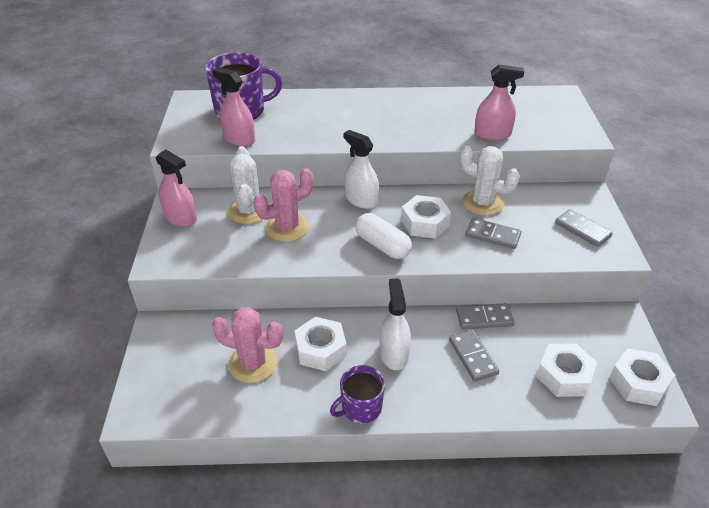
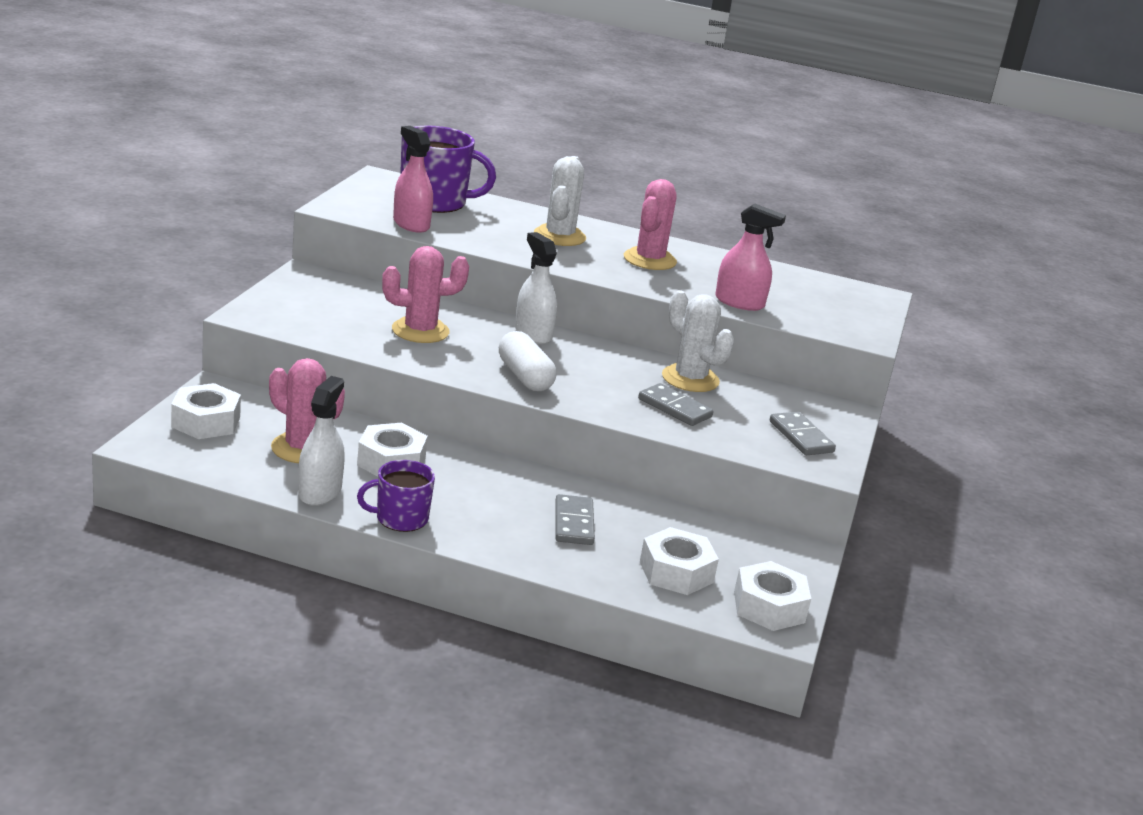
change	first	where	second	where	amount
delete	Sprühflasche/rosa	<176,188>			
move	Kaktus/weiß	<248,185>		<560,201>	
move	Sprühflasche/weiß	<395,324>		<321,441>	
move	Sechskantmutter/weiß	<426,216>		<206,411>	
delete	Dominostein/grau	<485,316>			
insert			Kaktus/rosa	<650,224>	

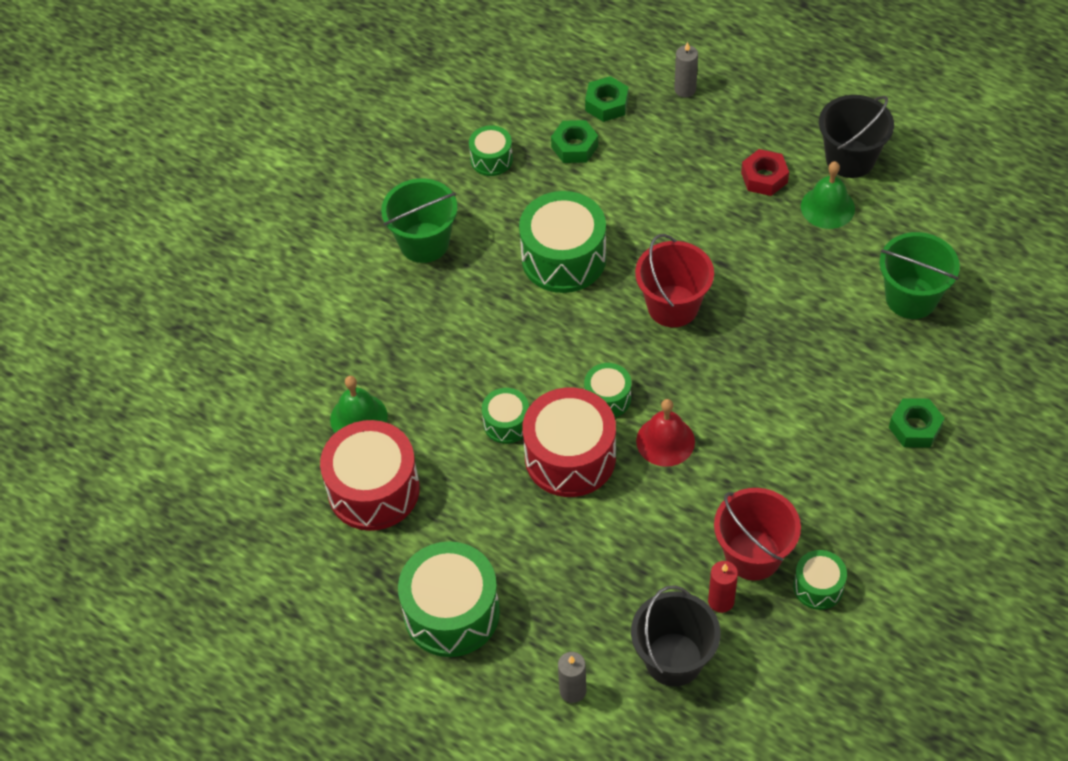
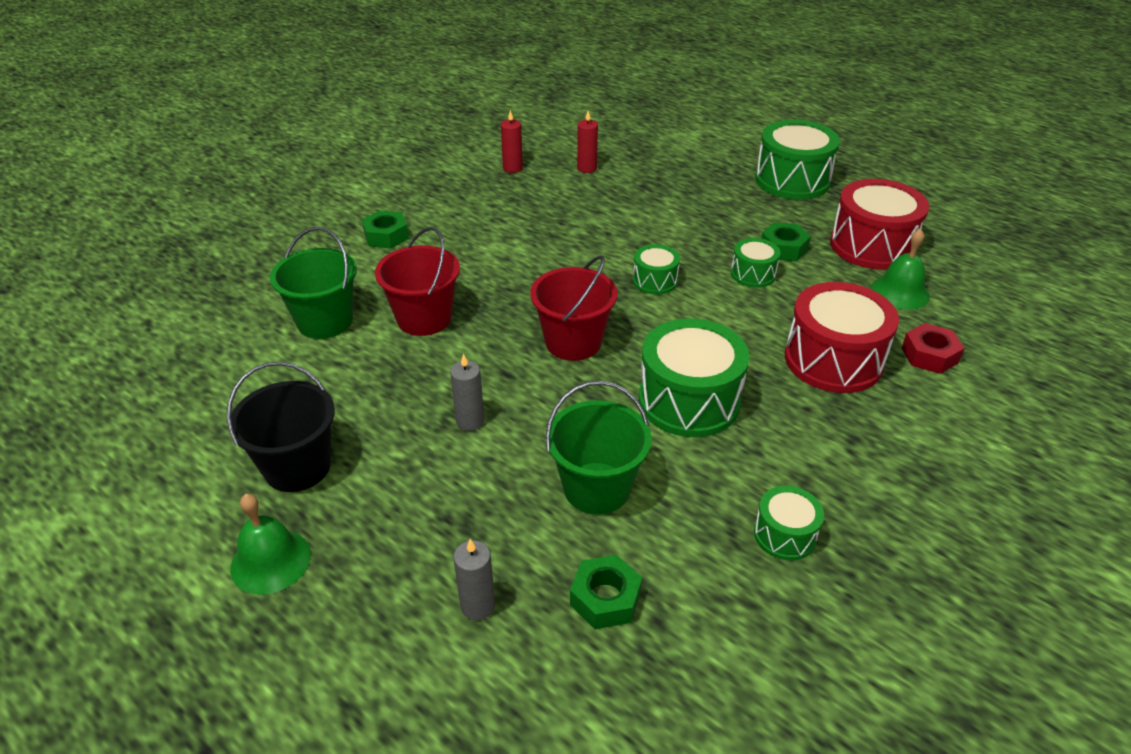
change	first	where	second	where	amount
move	Eimer/grün	<419,220>		<599,448>	
move	Trommel/rot	<569,442>		<842,337>	
move	Sechskantmutter/grün	<574,141>		<786,241>	
move	Kerze/grau	<572,677>		<467,392>	
delete	Eimer/schwarz	<675,635>			
delete	Glocke/rot	<665,433>			
move	Eimer/rot	<757,534>		<417,281>	
move	Sechskantmutter/rot	<765,172>		<933,348>	
replace	Trommel/grün	<820,580>	Kerze/rot	<512,141>	
move	Glocke/grün	<828,195>		<270,544>	

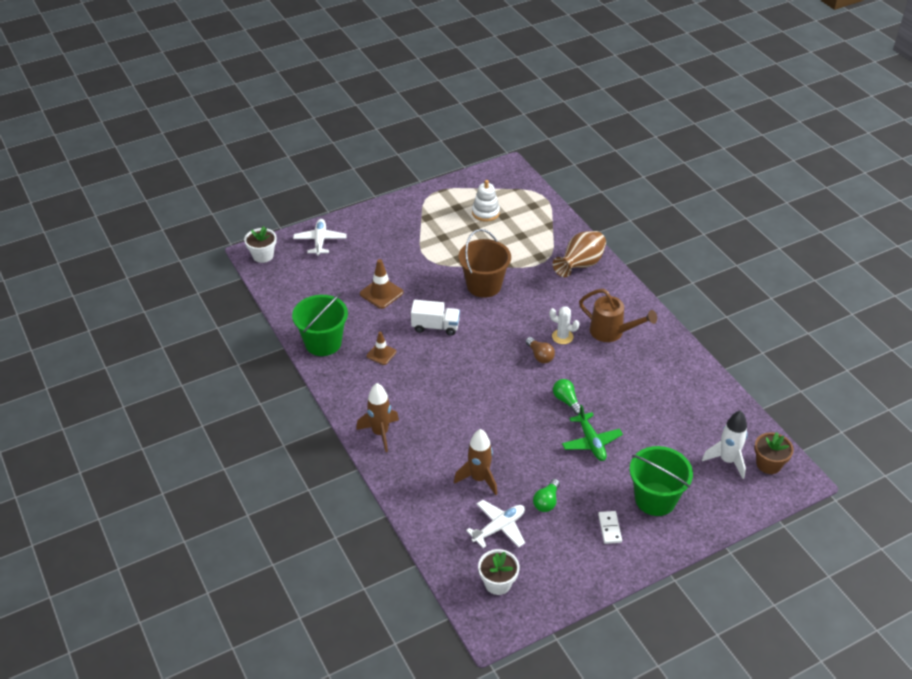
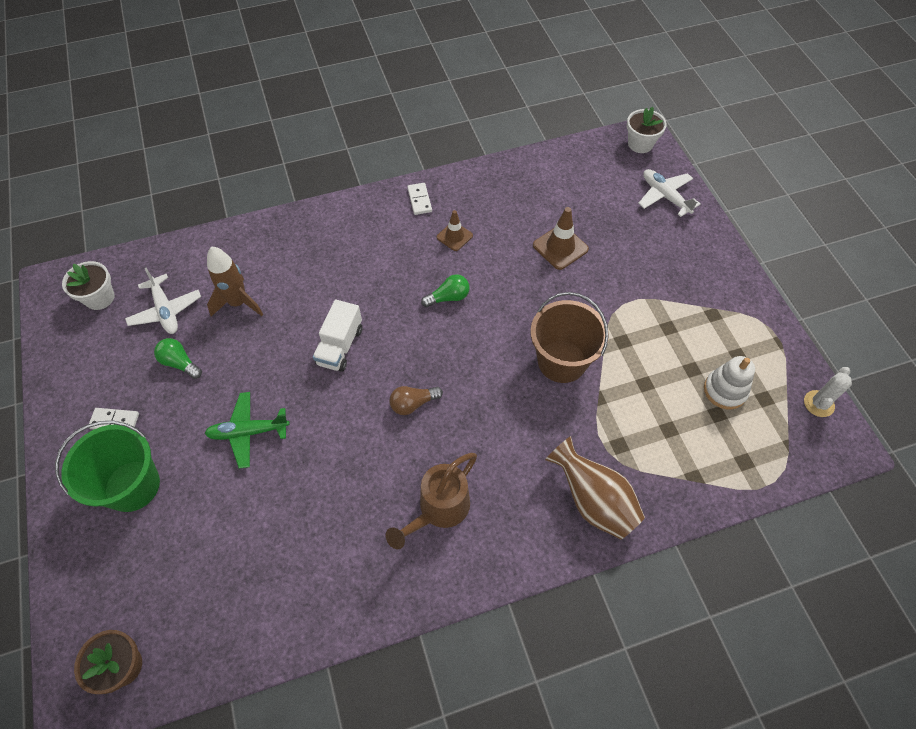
change	first	where	second	where	amount
delete	Eimer/grün	<320,324>			
rotate	Flugzeug/weiß	<320,237>		<669,193>	135 degrees counterclockwise
delete	Rakete/braun	<377,417>			
move	Lastwagen/weiß	<435,318>		<337,335>	
move	Kaktus/weiß	<564,325>		<828,392>	
move	Glühbirne/grün	<566,397>		<445,290>	
delete	Rakete/weiß	<725,445>			
insert			Dominostein/weiß	<419,199>	

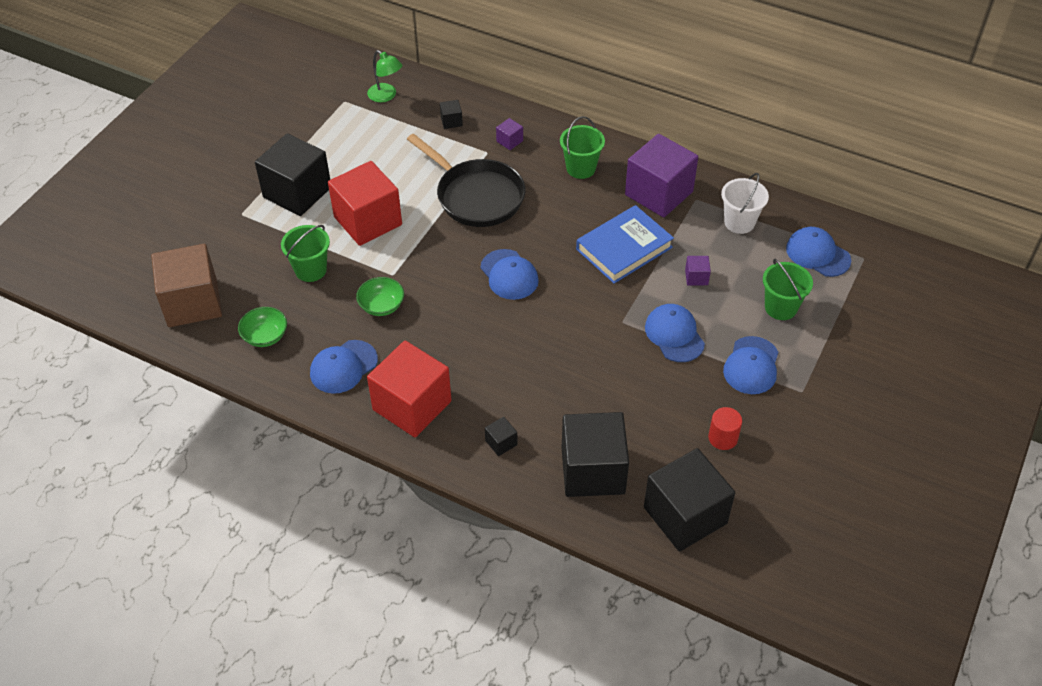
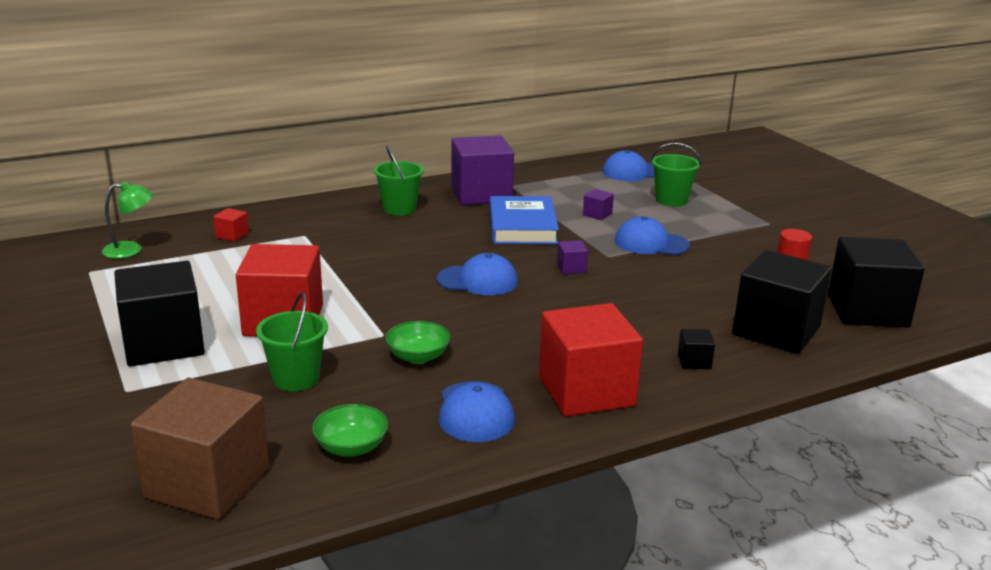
change	first	where	second	where	amount
delete	Pfanne/schwarz	<466,180>			
recolor	Kubus/schwarz	<451,114>	Kubus/rot	<231,225>	
move	Kubus/lila	<509,134>		<572,257>	
delete	Eimer/weiß	<745,203>			
delete	Kappe/blau	<750,365>			

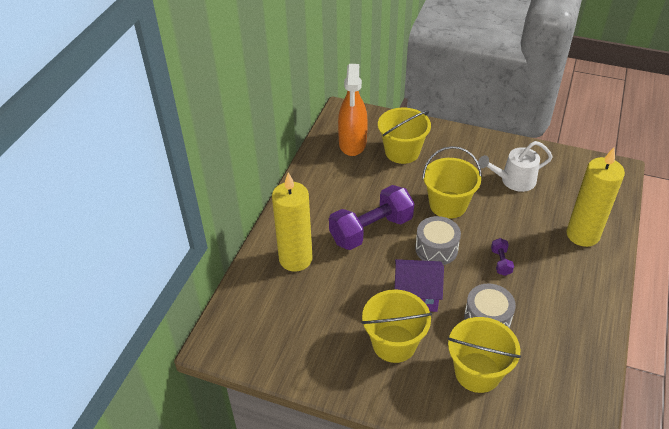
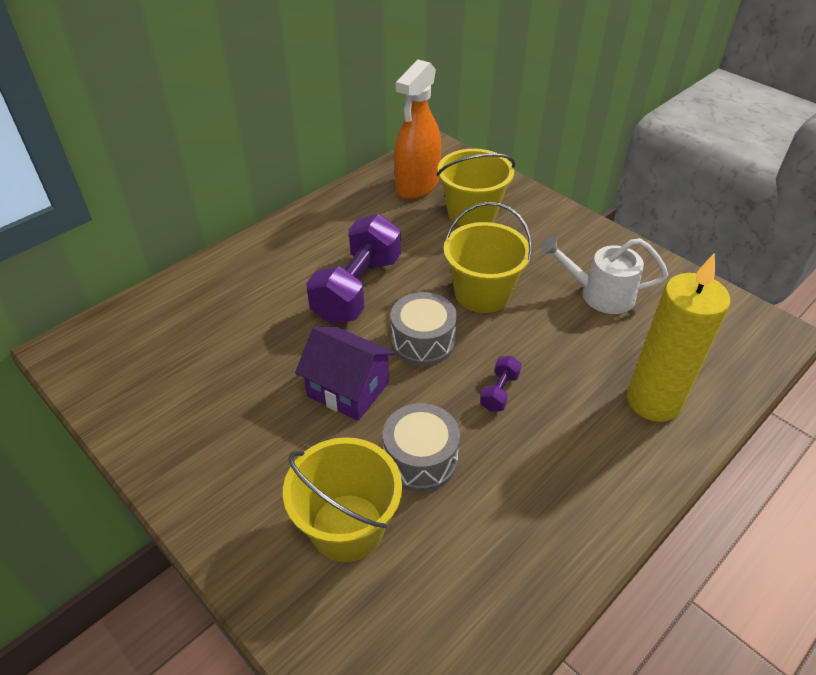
change	first	where	second	where	amount
delete	Kerze/gelb	<292,222>			
rotate	Hantel/lila	<371,217>		<353,269>	60 degrees counterclockwise
delete	Eimer/gelb	<396,326>			

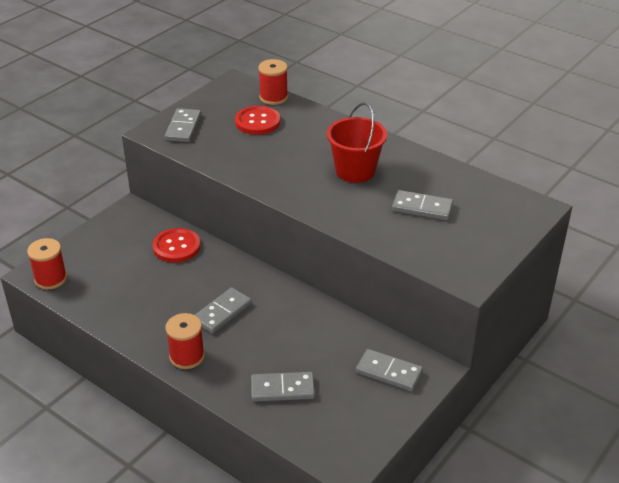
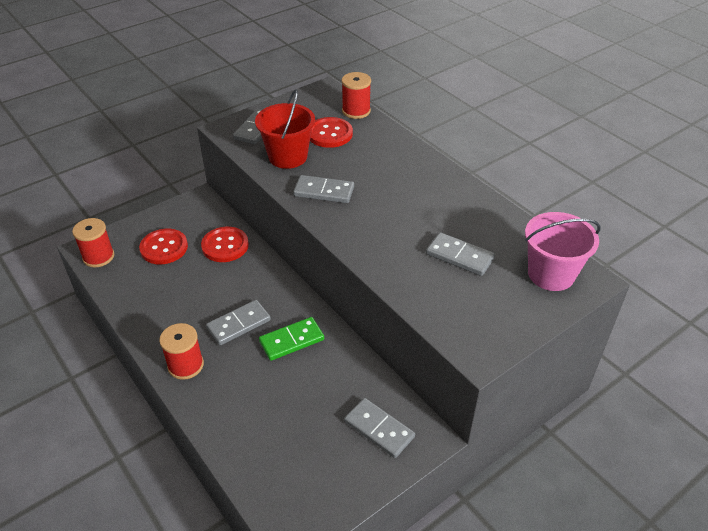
change	first	where	second	where	amount
move	Dominostein/grau	<283,387>		<323,189>	
move	Eimer/rot	<357,142>		<285,129>	
insert			Knopf/rot	<163,246>	
insert			Dominostein/grün	<291,339>	
insert			Eimer/rosa	<562,251>	

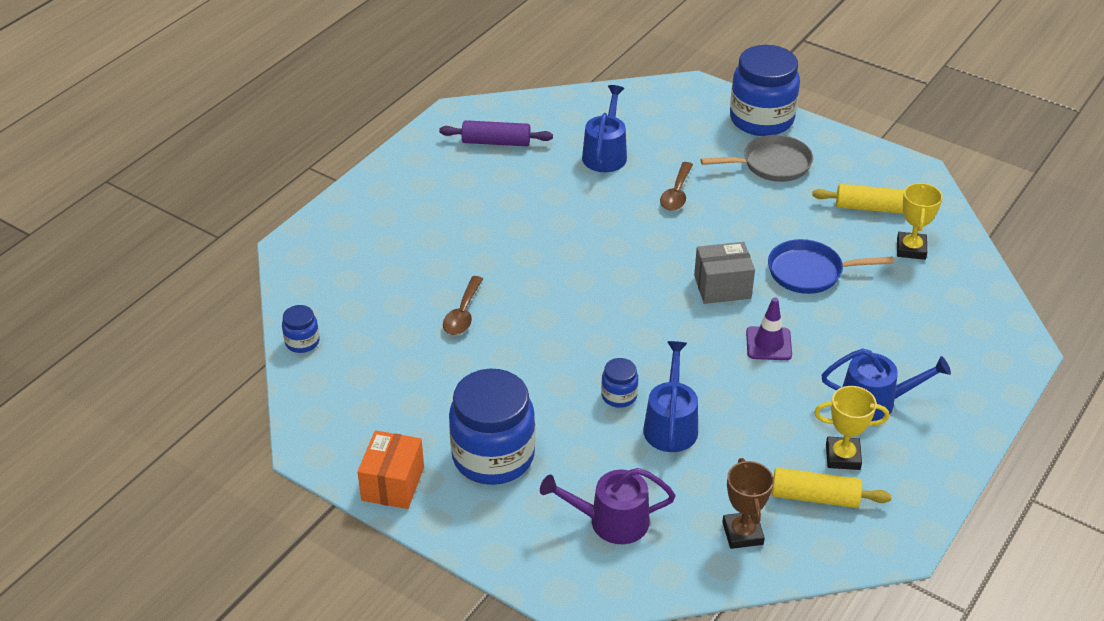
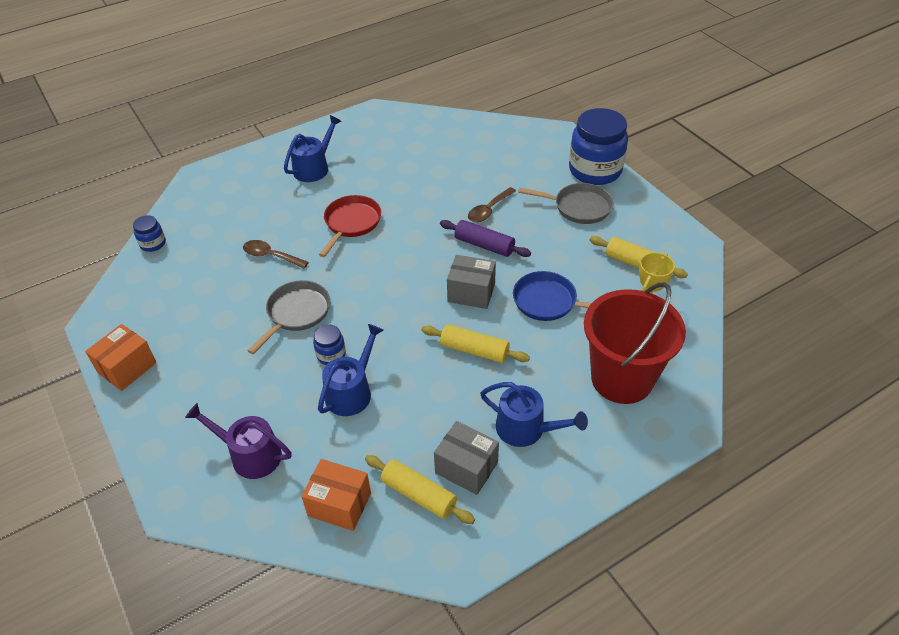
change	first	where	second	where	amount
move	Nudelholz/lila	<496,133>		<485,238>	
rotate	Löffel/braun	<463,305>		<276,254>	75 degrees clockwise
delete	Einmachglas/blau	<492,427>			
move	Gießkanne/blau	<604,128>		<312,148>	
replace	Pokal/braun	<748,503>	Schachtel/orange	<336,495>	
replace	Leitkegel/lila	<769,328>	Nudelholz/gelb	<475,343>	
replace	Pokal/gelb	<851,428>	Schachtel/grau	<466,458>	
insert			Pfanne/grau	<289,317>	
insert			Pfanne/rot	<350,226>	
insert			Eimer/rot	<635,343>	

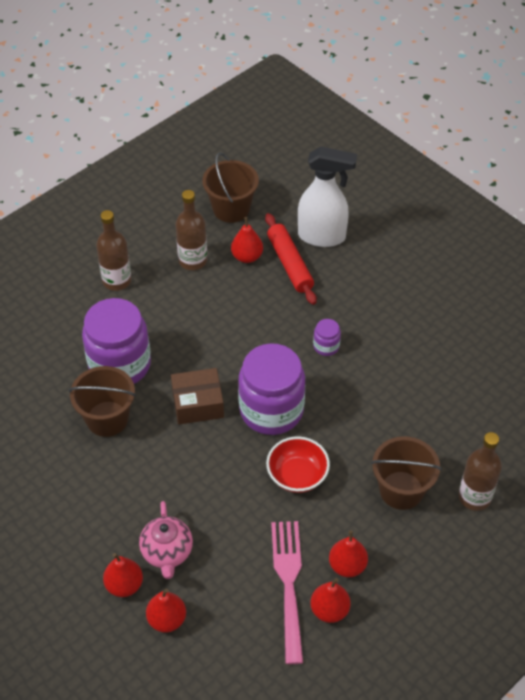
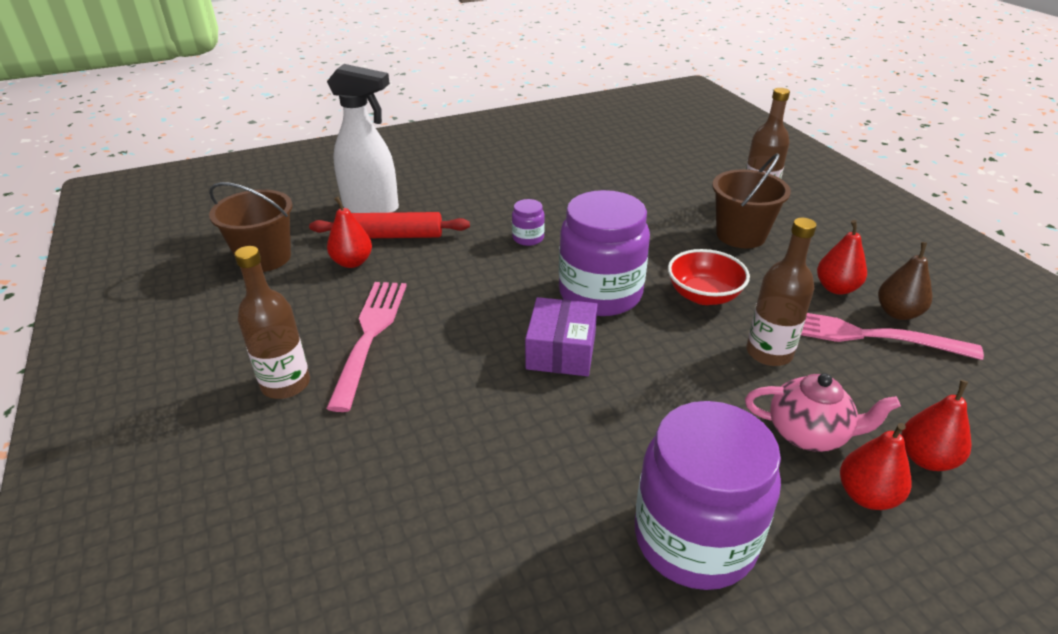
change	first	where	second	where	amount
delete	Eimer/braun	<102,401>			
move	Einmachglas/lila	<116,341>		<708,495>	
recolor	Schachtel/braun	<197,396>	Schachtel/lila	<561,336>	
move	Flasche/braun	<191,230>		<781,292>	
rotate	Sprühflasche/weiß	<327,196>		<363,138>	75 degrees clockwise
recolor	Birne/rot	<330,600>	Birne/braun	<905,281>	
insert			Gabel/rosa	<366,347>	

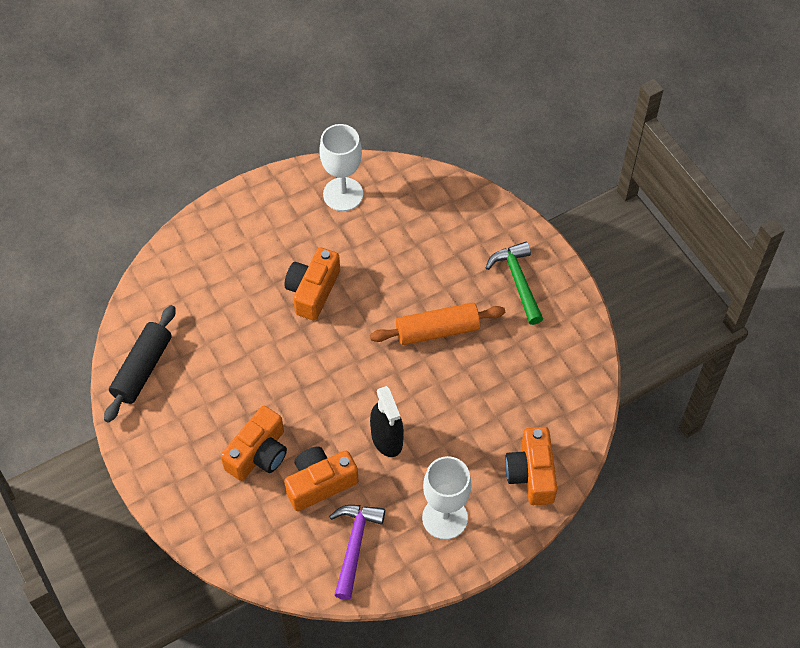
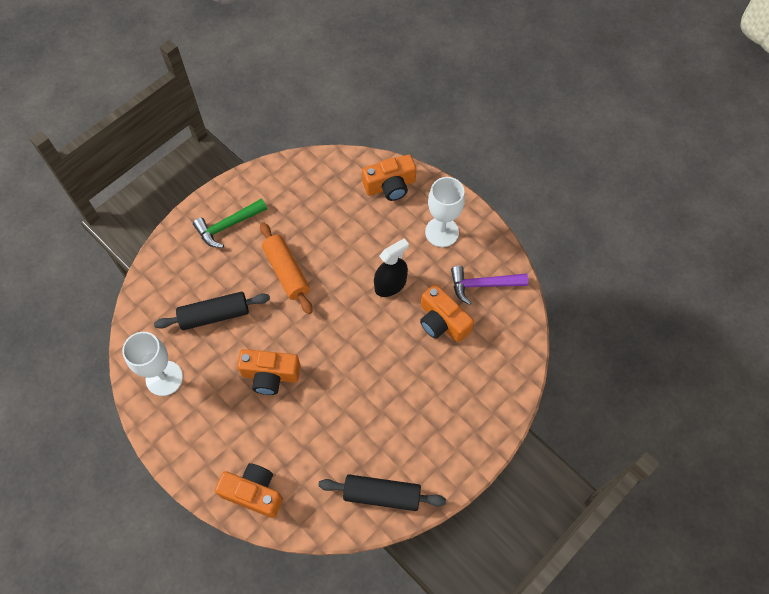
change	first	where	second	where	amount
move	Kamera/orange	<254,443>		<249,490>	
insert			Nudelholz/schwarz	<212,311>	

